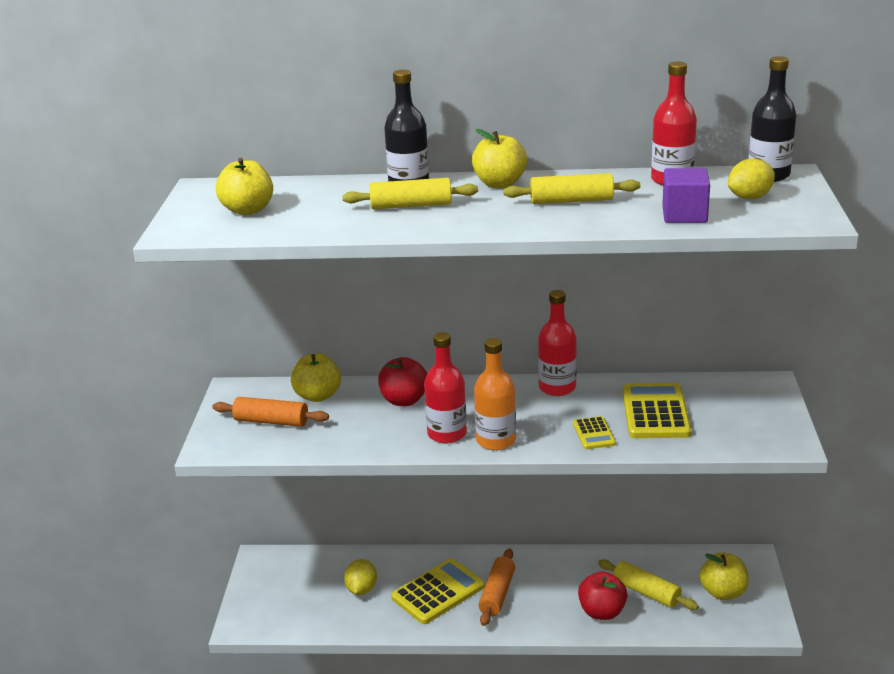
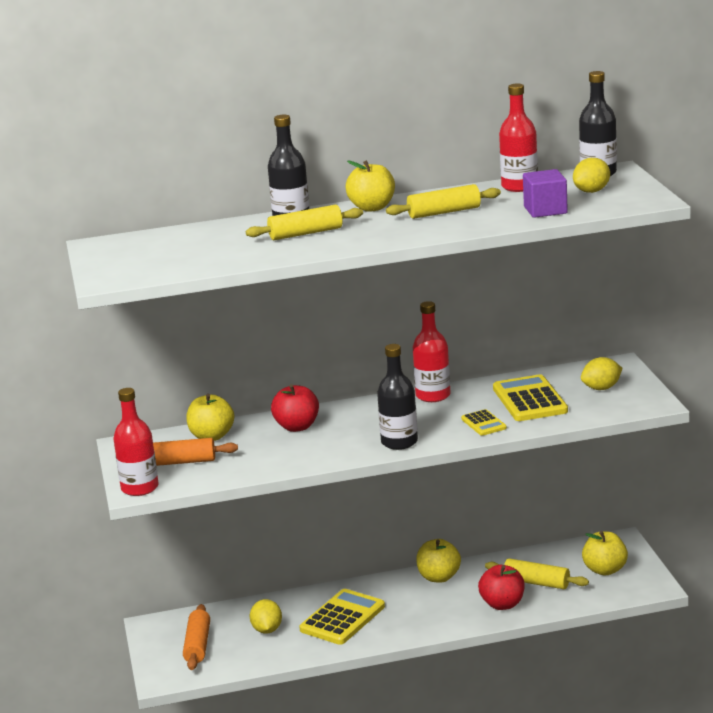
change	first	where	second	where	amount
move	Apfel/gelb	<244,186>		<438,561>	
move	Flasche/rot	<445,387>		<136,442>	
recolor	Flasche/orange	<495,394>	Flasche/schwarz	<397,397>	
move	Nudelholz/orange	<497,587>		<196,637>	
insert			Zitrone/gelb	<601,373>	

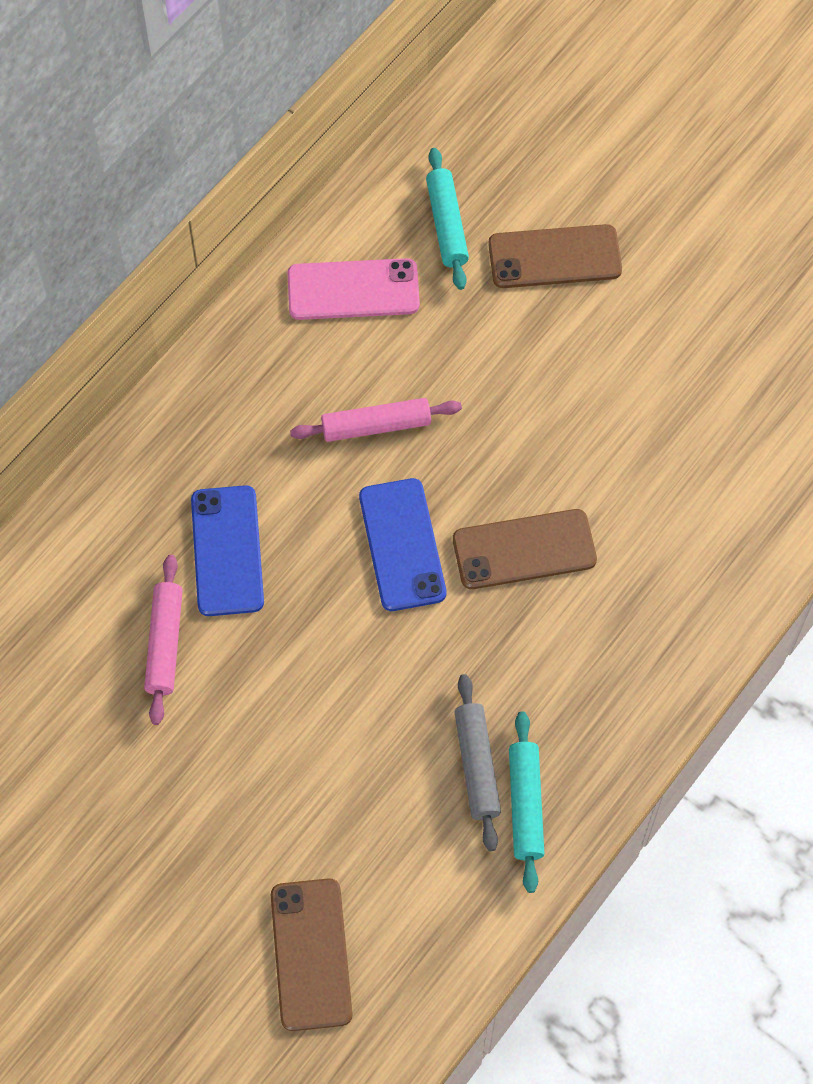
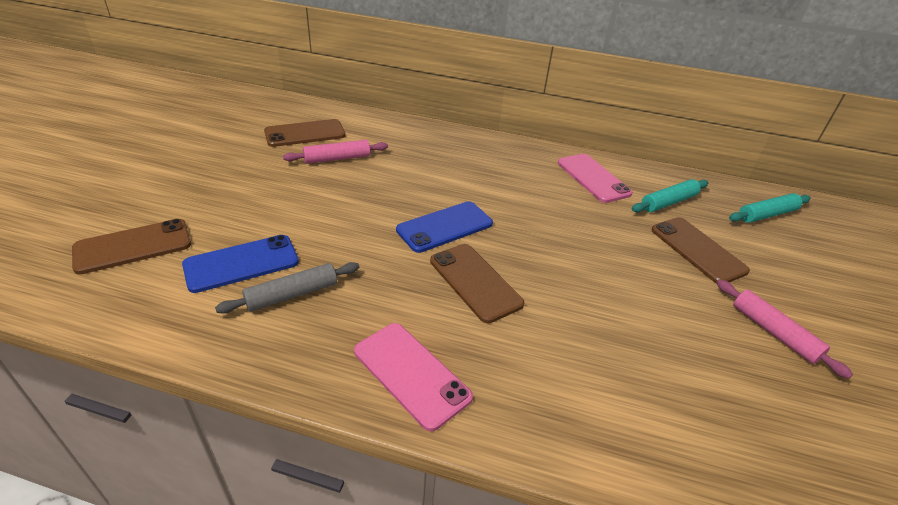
change	first	where	second	where	amount
move	Handy/blau	<227,550>		<240,264>	
move	Nudelholz/rosa	<376,420>		<785,329>	
move	Nudelholz/türkis	<526,802>		<770,208>	
insert			Handy/braun	<304,133>	
insert			Handy/rosa	<413,377>	

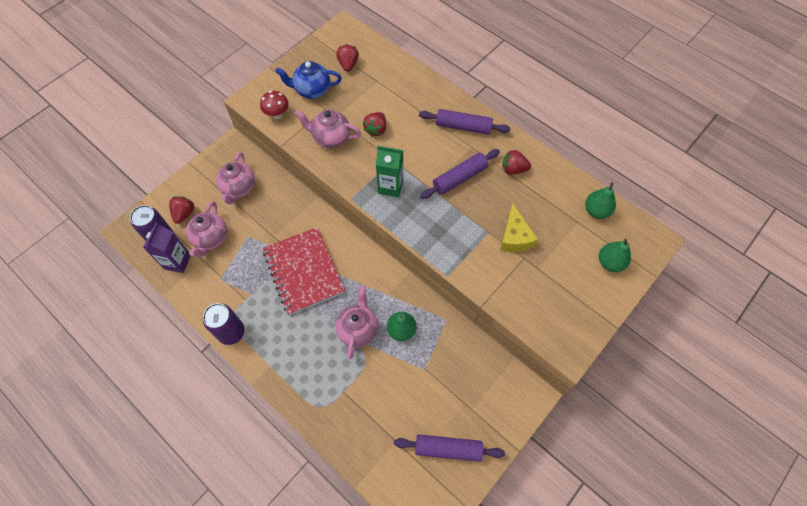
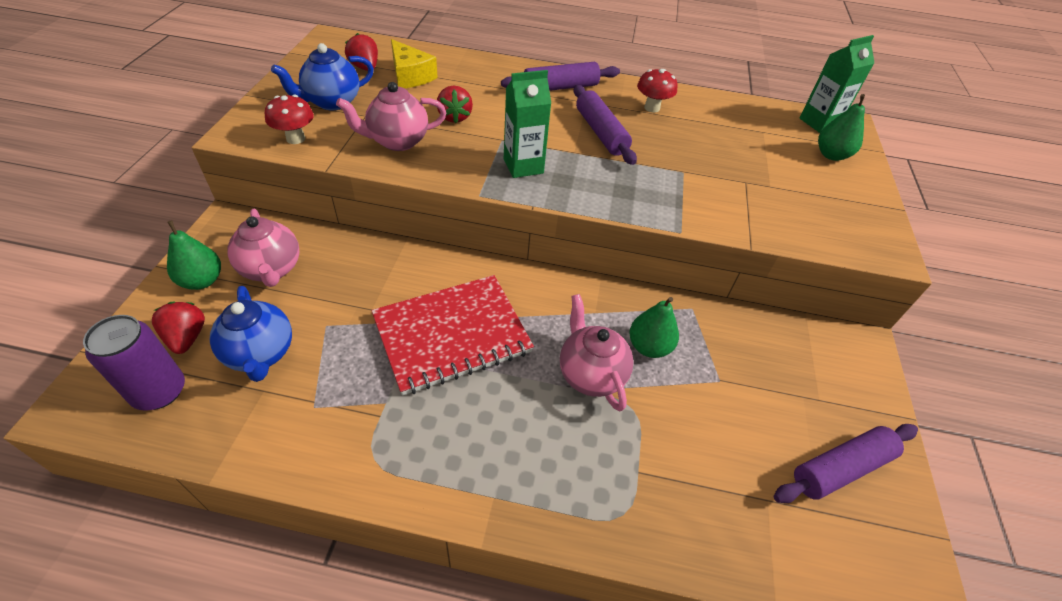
change	first	where	second	where	amount
delete	Getränkekarton/lila	<167,248>			
recolor	Teekanne/rosa	<206,229>	Teekanne/blau	<251,334>	
delete	Dose/lila	<224,324>			
rotate	Notizbuch/rot	<304,271>		<452,335>	60 degrees counterclockwise
rotate	Nudelholz/lila	<460,174>		<605,125>	45 degrees counterclockwise
move	Käse/gelb	<519,227>		<414,63>	
replace	Erdbeere/rot	<516,162>	Pilz/rot	<657,91>	
move	Birne/grün	<600,200>		<194,255>	
insert			Getränkekarton/grün	<837,84>	

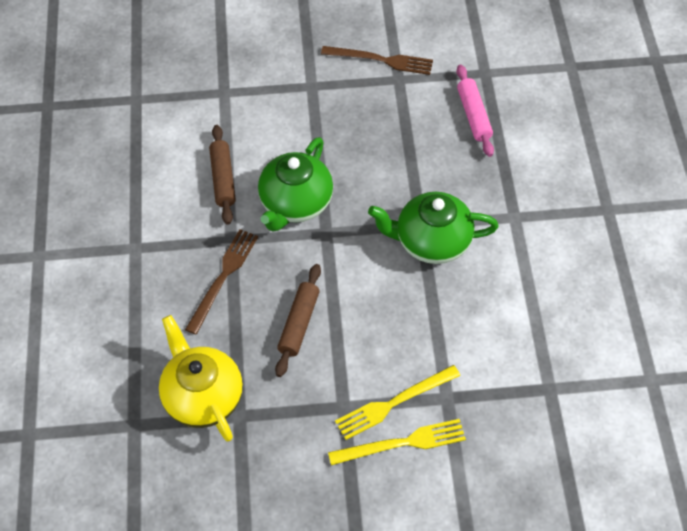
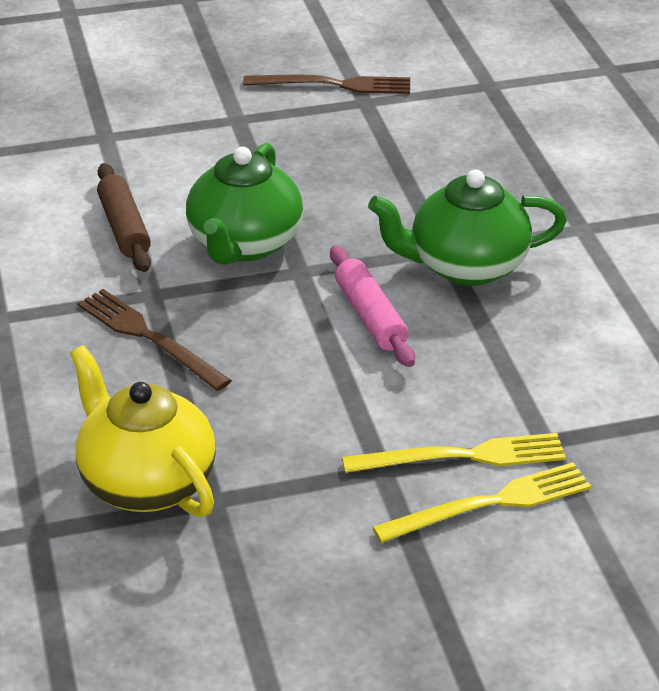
change	first	where	second	where	amount
rotate	Gabel/braun	<221,282>		<154,340>	60 degrees counterclockwise
delete	Nudelholz/braun	<298,320>			
rotate	Gabel/gelb	<397,402>		<454,453>	150 degrees counterclockwise
move	Nudelholz/rosa	<475,111>		<372,306>	

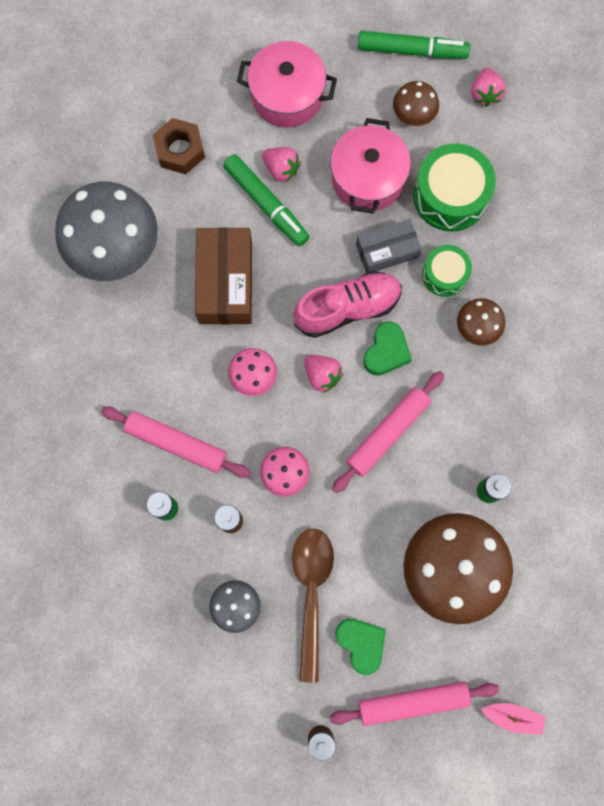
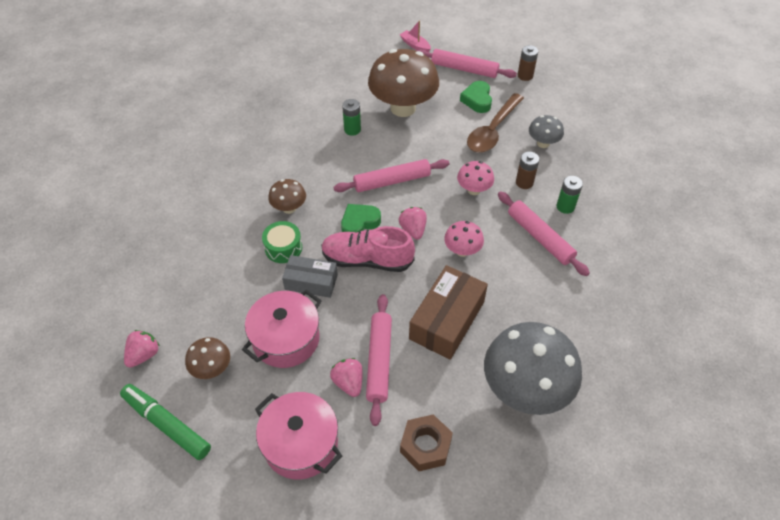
change	first	where	second	where	amount
replace	Filzstift/grün	<266,200>	Nudelholz/rosa	<379,360>	
delete	Trommel/grün	<454,187>			

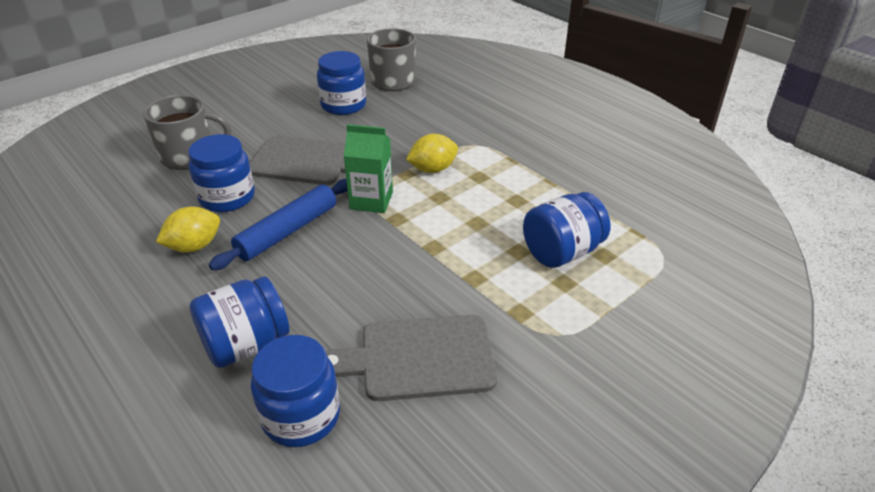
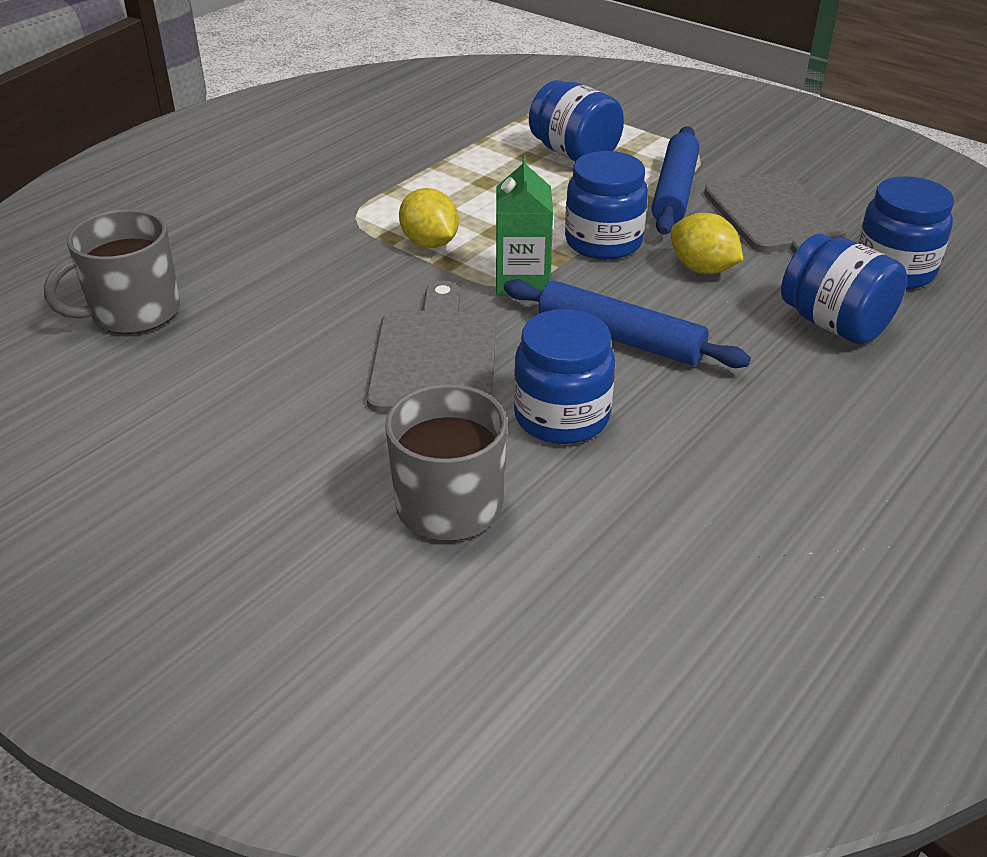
change	first	where	second	where	amount
move	Zitrone/gelb	<188,230>		<707,243>	
move	Einmachglas/blau	<341,83>		<606,205>	
insert			Nudelholz/blau	<675,180>	

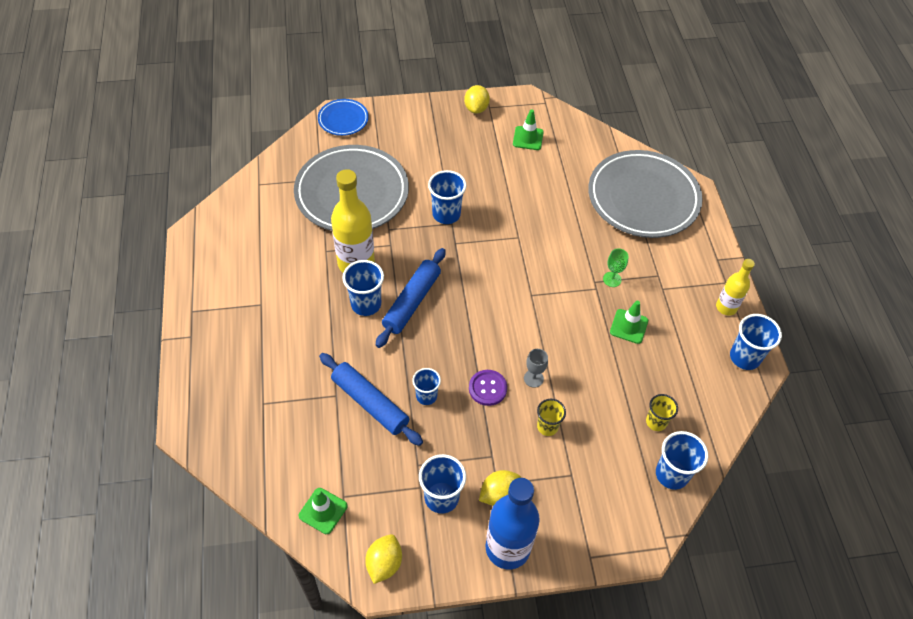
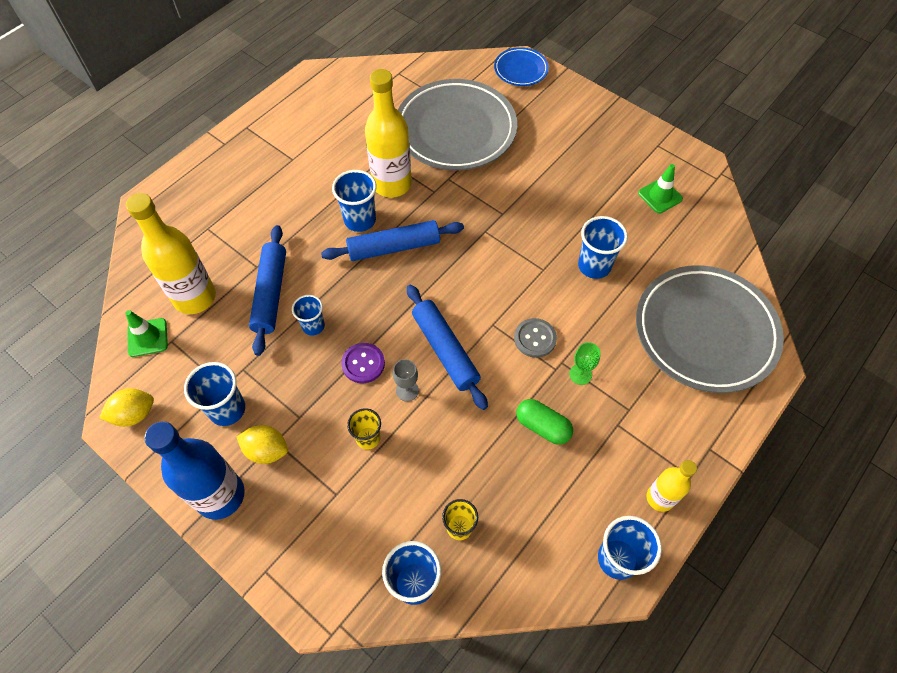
change	first	where	second	where	amount
move	Becher/blau	<447,197>		<603,247>	
delete	Zitrone/gelb	<477,99>			
replace	Leitkegel/grün	<629,322>	Kapsel/grün	<544,422>	
insert			Flasche/gelb	<171,253>	
insert			Nudelholz/blau	<447,347>	
insert			Knopf/grau	<535,338>	

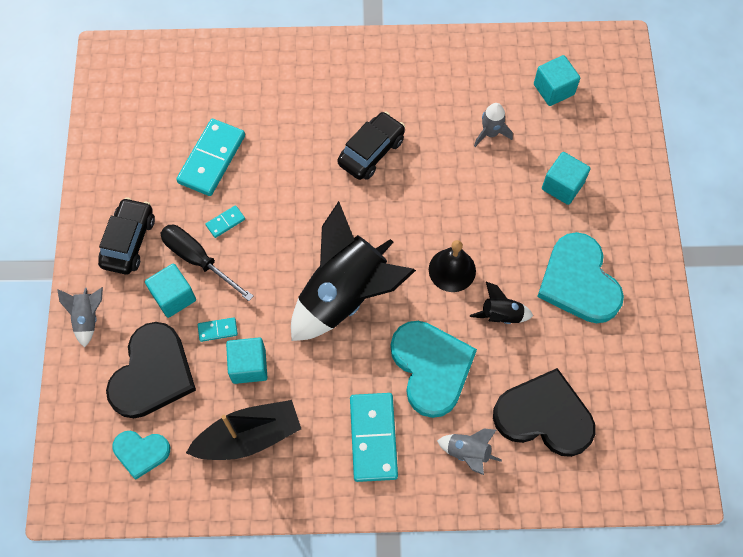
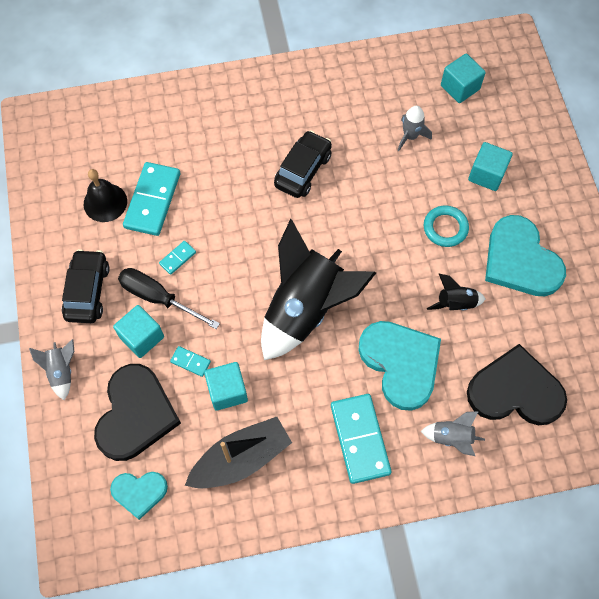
change	first	where	second	where	amount
rotate	Dominostein/türkis	<218,329>		<190,361>	45 degrees clockwise
move	Glocke/schwarz	<452,266>		<105,195>	
insert			Ring/türkis	<446,226>	

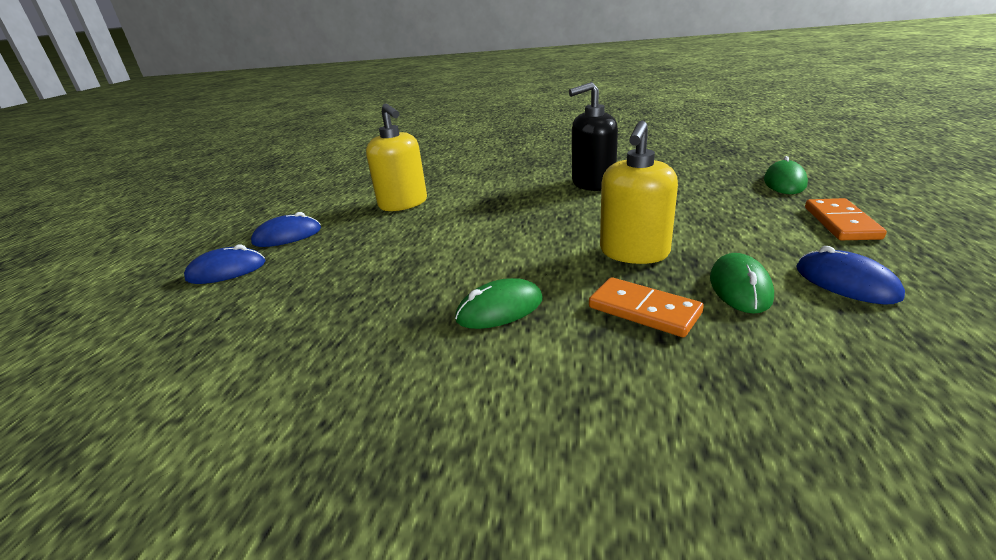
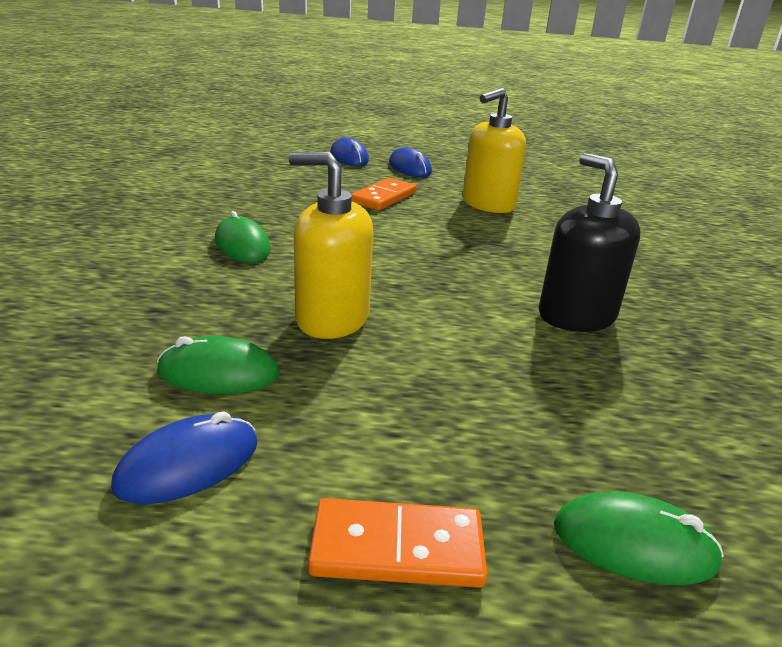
change	first	where	second	where	amount
move	Dominostein/orange	<646,307>		<384,194>	

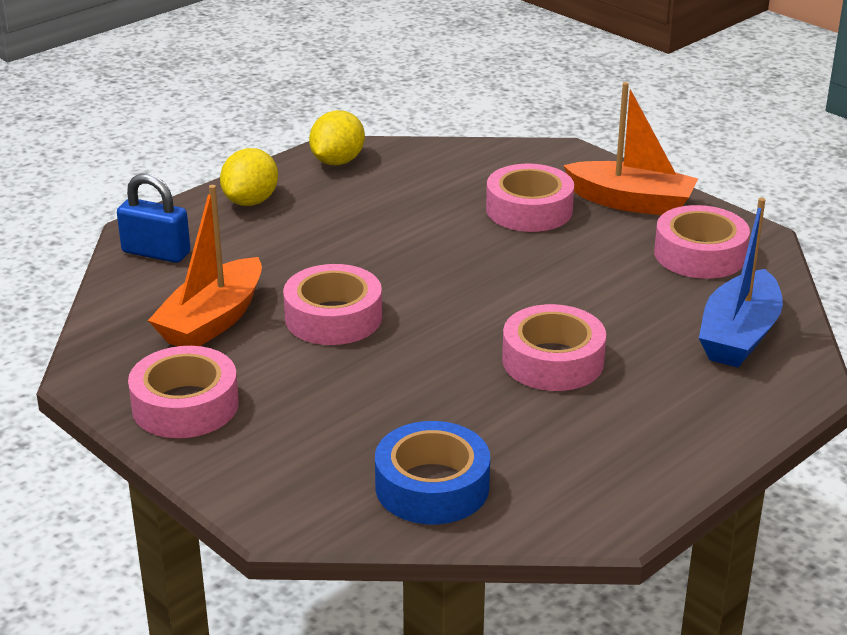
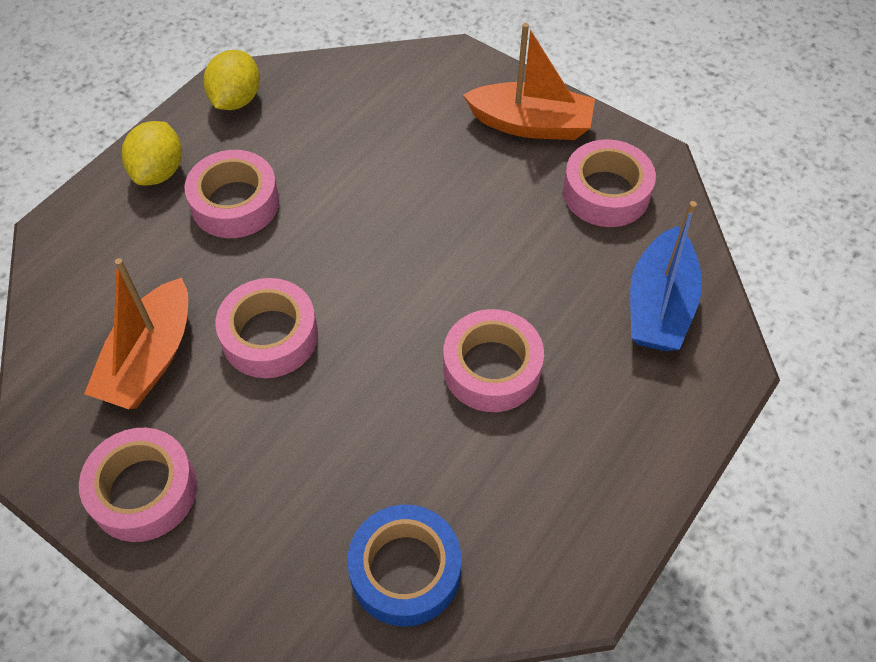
change	first	where	second	where	amount
delete	Vorhängeschloss/blau	<153,218>			
move	Klebeband/rosa	<530,198>		<231,194>	

